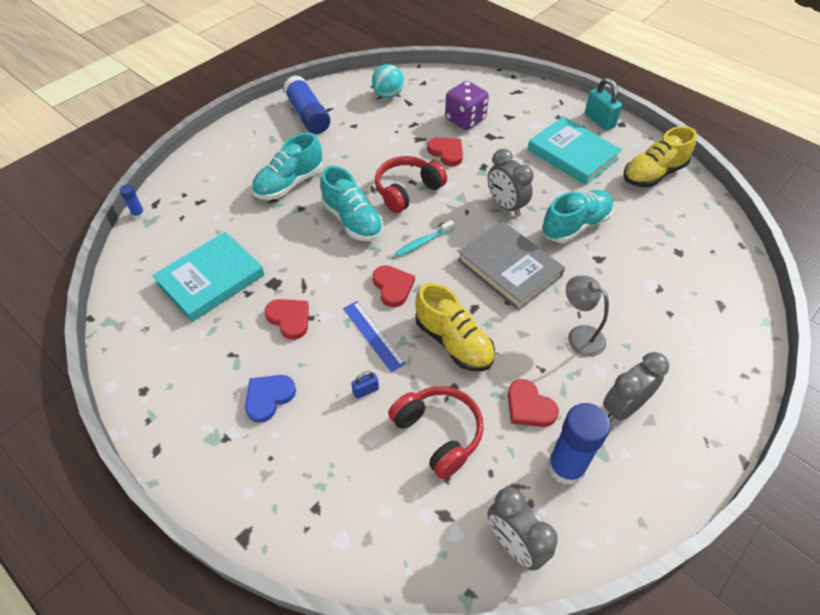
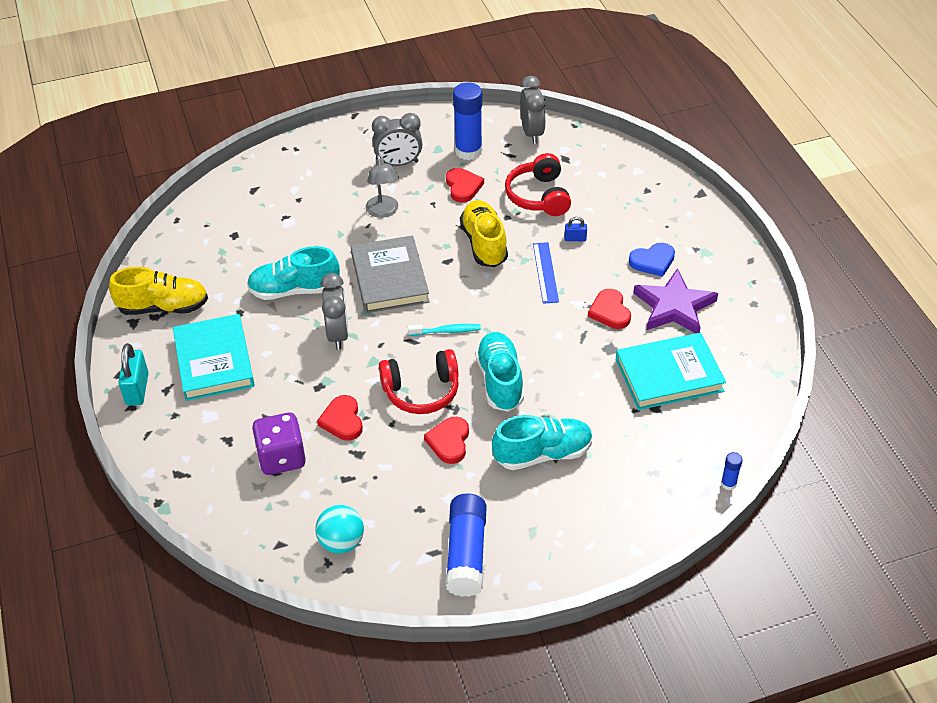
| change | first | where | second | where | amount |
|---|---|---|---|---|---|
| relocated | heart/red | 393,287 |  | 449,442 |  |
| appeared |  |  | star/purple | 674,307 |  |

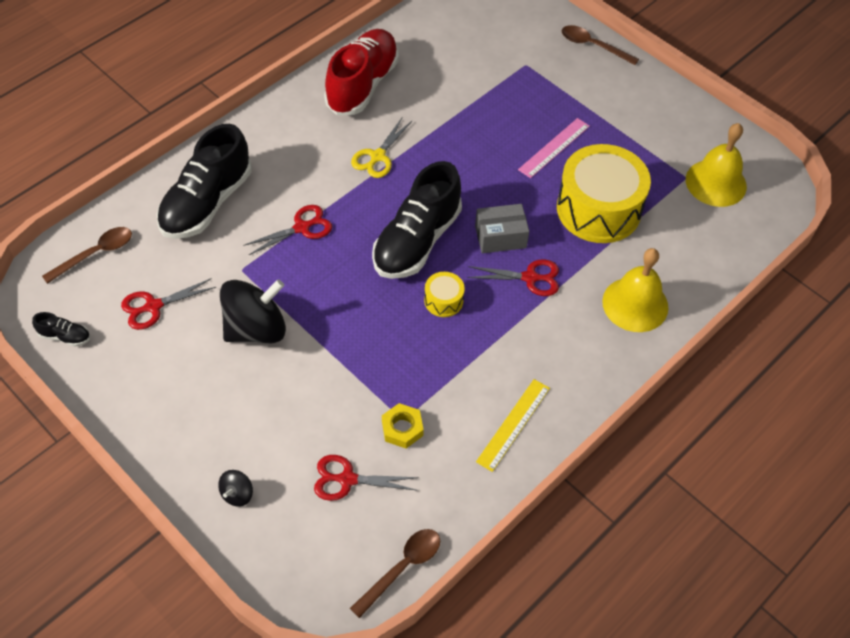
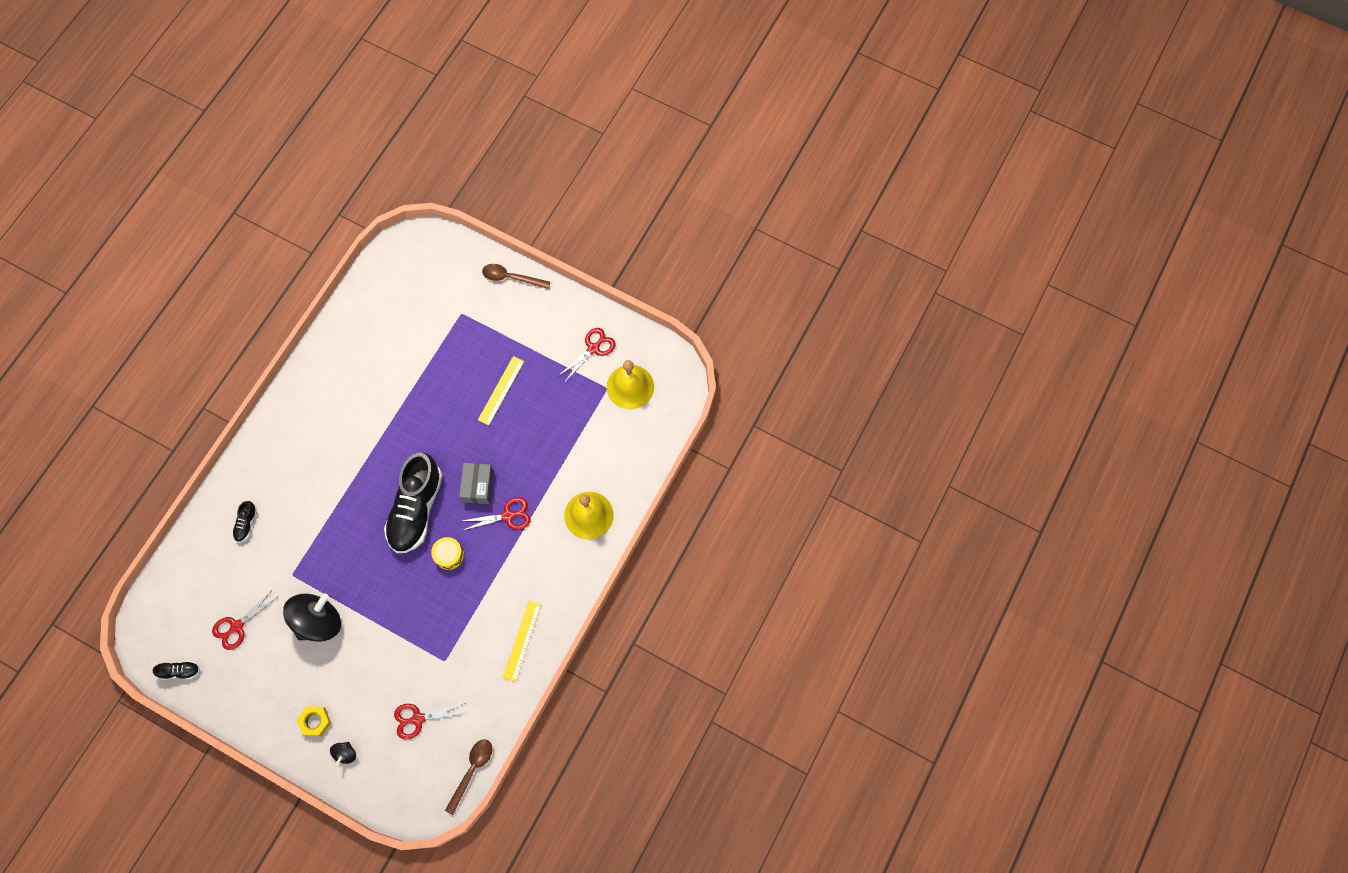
| change | first | where | second | where | amount |
|---|---|---|---|---|---|
| size | shoe/black | 207,203 |  | 246,524 | x0.41 |
| relocated | nut/yellow | 402,428 |  | 315,721 |  |
| spun | box/grey | 500,237 |  | 478,486 | 60 degrees counterclockwise |
| colour | ruler/pink | 554,147 | ruler/yellow | 501,390 |  |
| relocated | scissors/red | 302,228 |  | 593,348 |  |
| missing | spoon/brown | 95,254 |  |  |  |
| missing | shoe/red | 362,85 |  |  |  |
| missing | scissors/yellow | 378,156 |  |  |  |
| missing | drum/yellow | 598,209 |  |  |  |

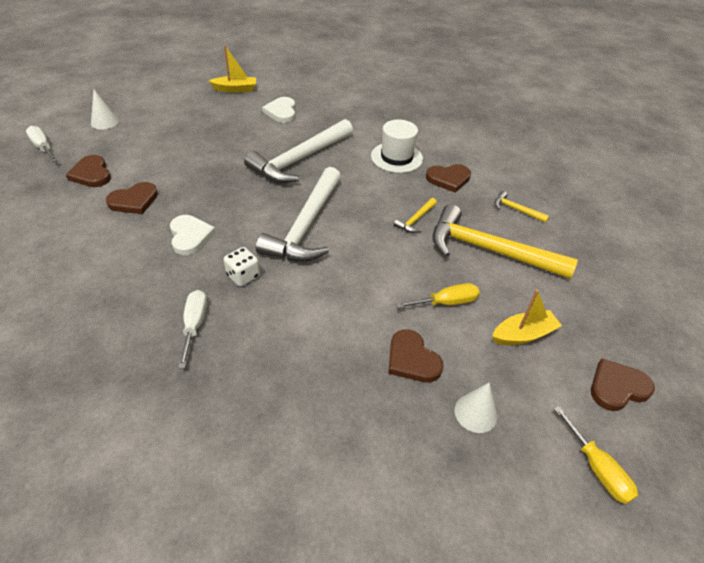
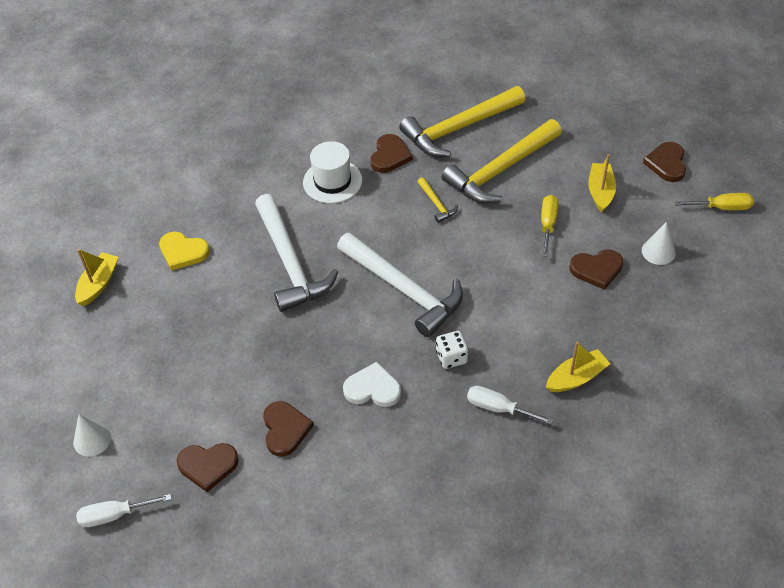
| change | first | where | second | where | amount |
|---|---|---|---|---|---|
| colour | heart/white | 281,112 | heart/yellow | 183,252 |  |
| size | hammer/yellow | 516,209 |  | 458,128 | x2.35 |
| appeared |  |  | boat/yellow | 576,378 |  |

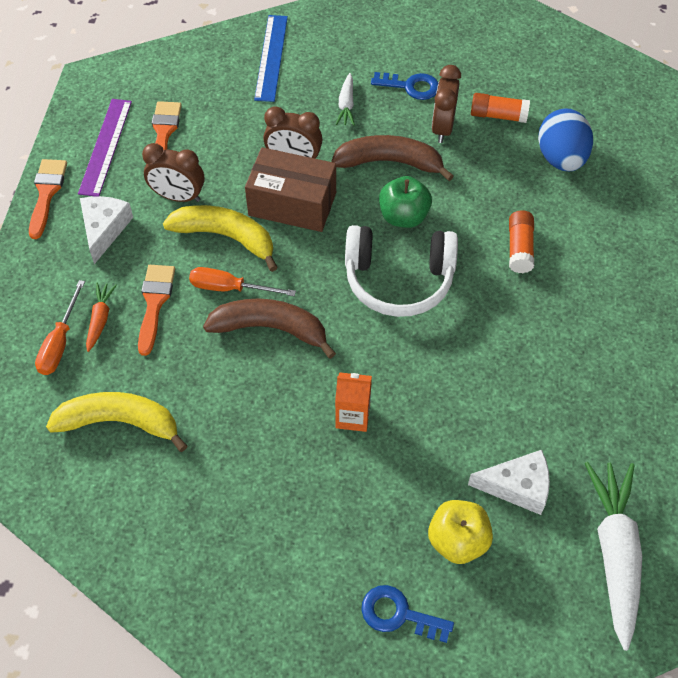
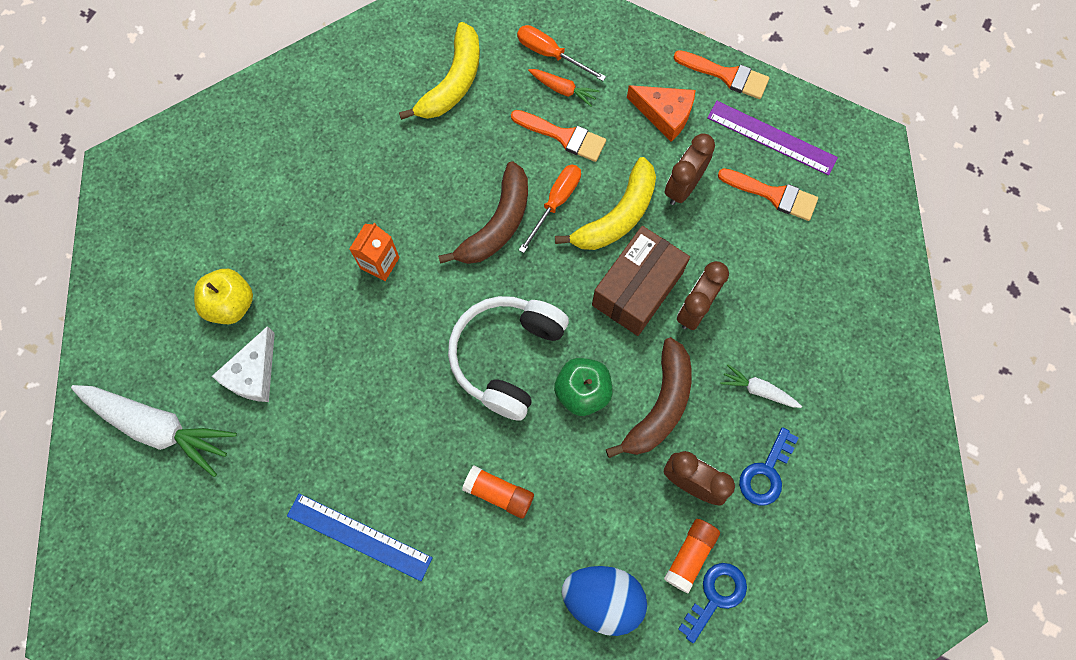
| change | first | where | second | where | amount |
|---|---|---|---|---|---|
| relocated | ruler/blue | 271,57 |  | 359,536 |  |
| colour | cheese/white | 104,229 | cheese/orange | 664,114 |  |
| relocated | key/blue | 399,614 |  | 715,596 |  |

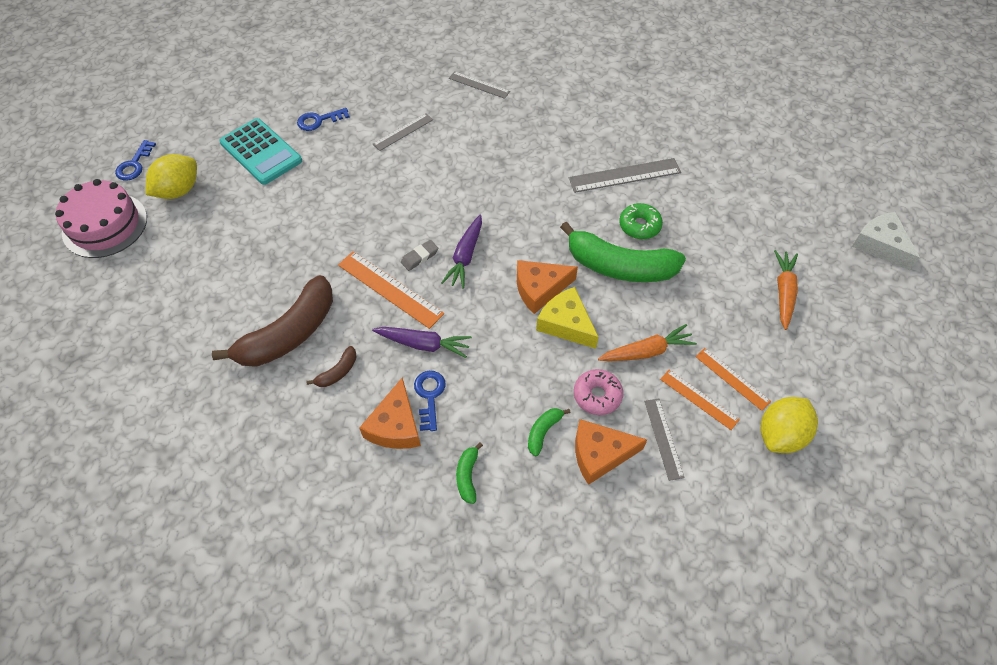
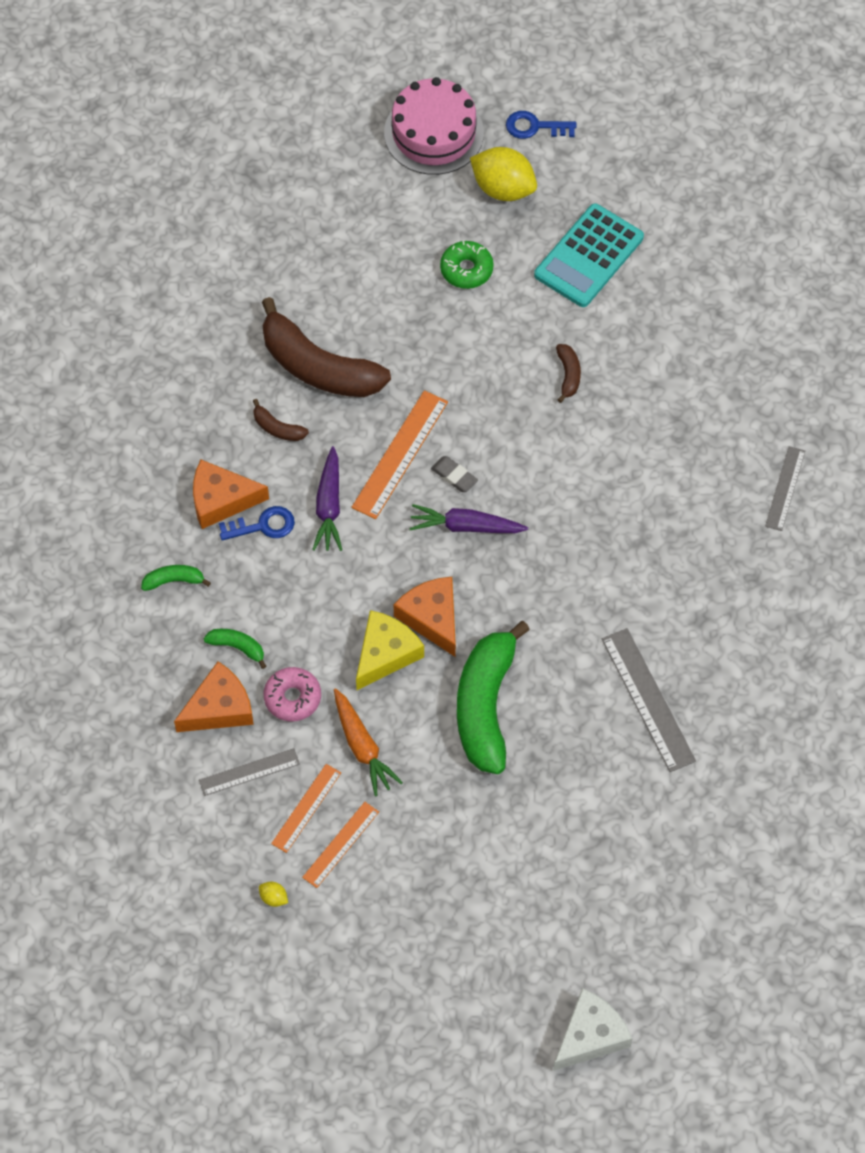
| change | first | where | second | where | amount |
|---|---|---|---|---|---|
| spun | cheese/orange | 600,454 |  | 219,708 | 75 degrees clockwise |
| size | lemon/yellow | 780,435 |  | 273,898 | x0.40 |
| relocated | donut/green | 639,226 |  | 466,269 |  |
| appeared |  |  | banana/brown | 568,375 |  |
| missing | key/blue | 319,120 |  |  |  |
| missing | ruler/grey | 403,132 |  |  |  |
| missing | carrot/orange | 783,292 |  |  |  |

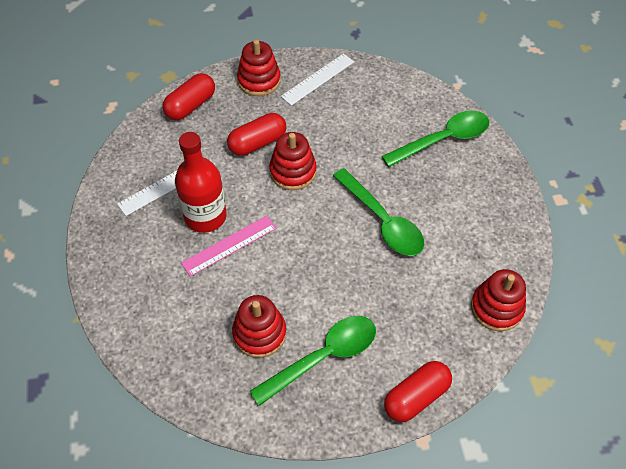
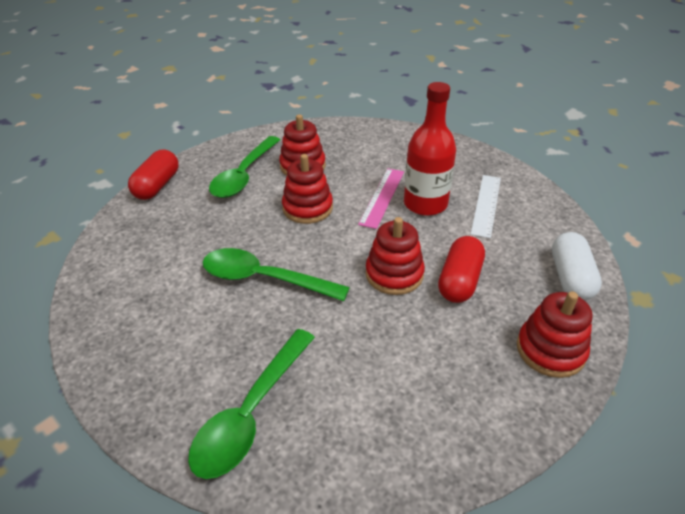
| change | first | where | second | where | amount |
|---|---|---|---|---|---|
| relocated | stacking toy/red | 496,308 |  | 307,208 |  |
| colour | capsule/red | 191,105 | capsule/white | 570,278 |  |
| missing | ruler/white | 317,79 |  |  |  |

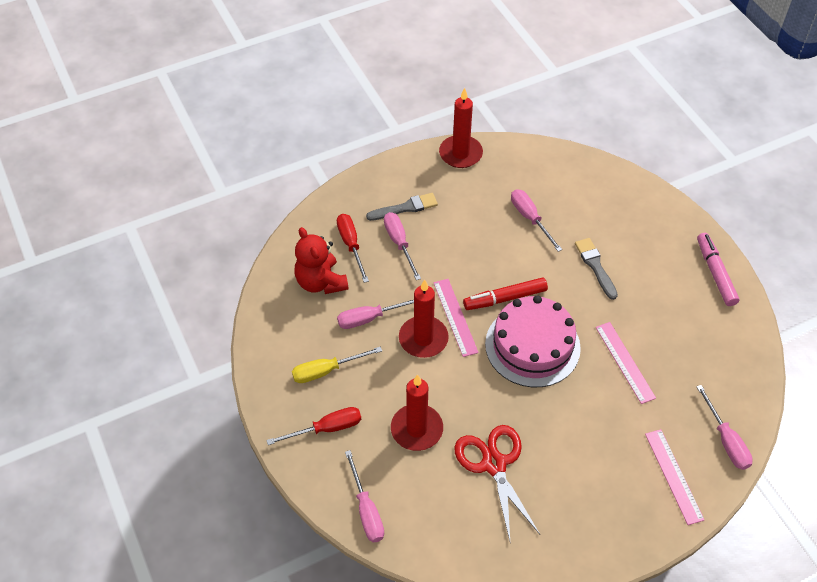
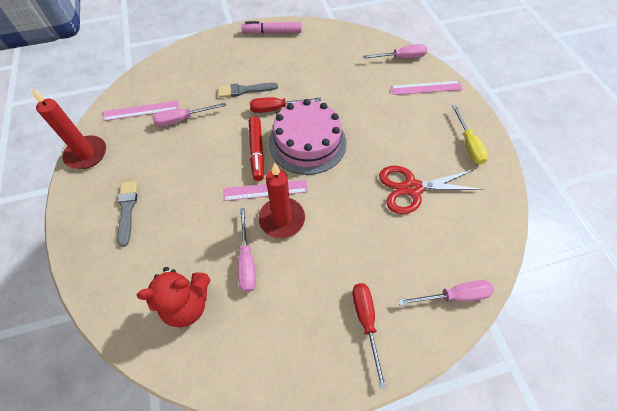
| change | first | where | second | where | amount |
|---|---|---|---|---|---|
| relocated | ruler/pink | 624,362 |  | 141,111 |  |
| relocated | screwdriver/red | 351,245 |  | 277,108 |  |
| relocated | screwdriver/yellow | 326,370 |  | 468,144 |  |
| missing | screwdriver/pink | 399,243 |  |  |  |
| missing | candle/red | 416,429 |  |  |  |

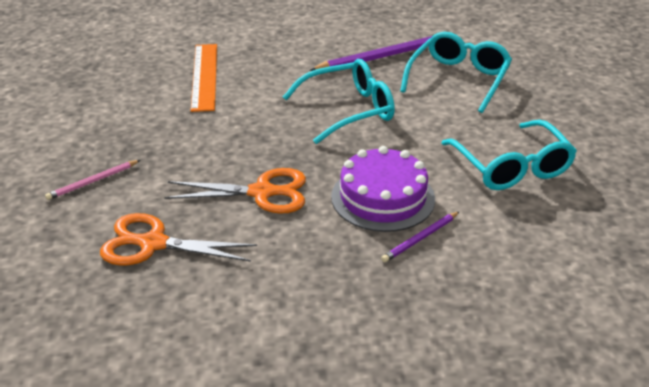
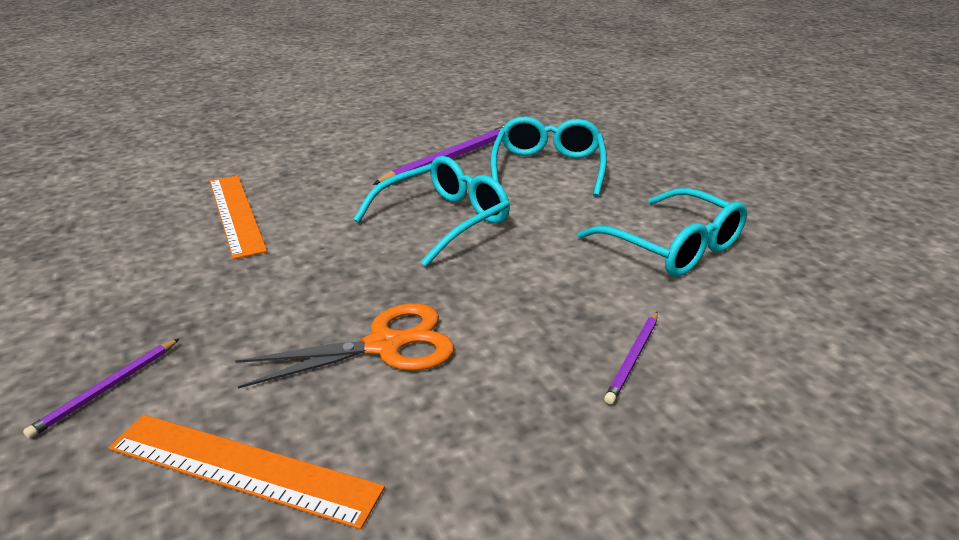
| change | first | where | second | where | amount |
|---|---|---|---|---|---|
| colour | pencil/pink | 92,182 | pencil/purple | 107,389 |  |
| exchanged | scissors/orange | 152,243 | ruler/orange | 242,468 |  |
| missing | cake/purple | 383,197 |  |  |  |

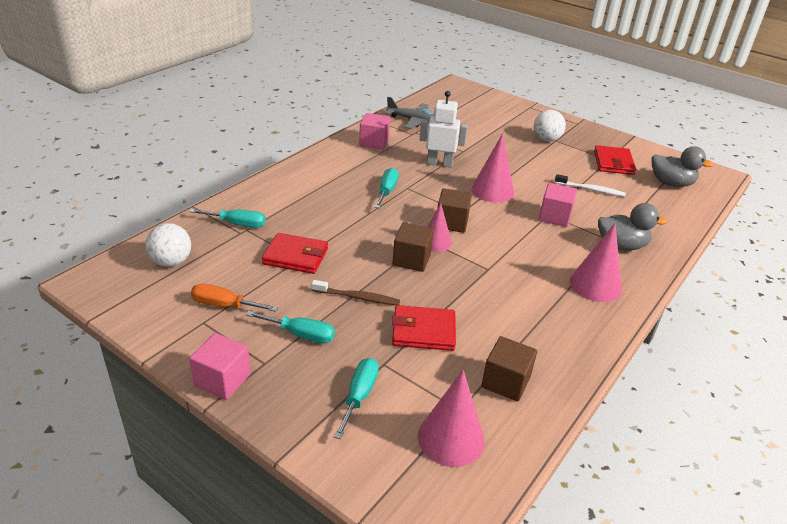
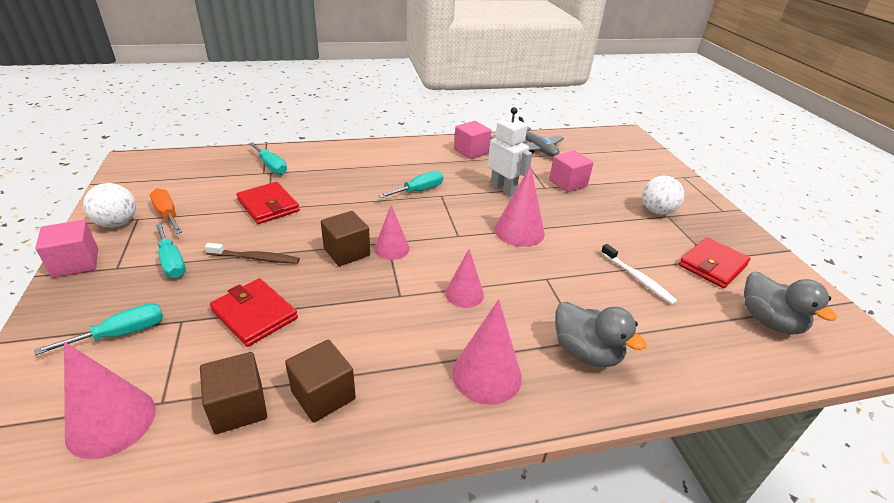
| change | first | where | second | where | amount |
|---|---|---|---|---|---|
| relocated | ball/white | 171,262 |  | 117,223 |  |
| spun | toothbrush/brown | 357,297 |  | 255,258 | 45 degrees counterclockwise |
| relocated | cube/brown | 451,222 |  | 323,395 |  |
| appeared |  |  | cone/pink | 464,294 |  |
| relocated | cube/pink | 554,217 |  | 568,183 |  |

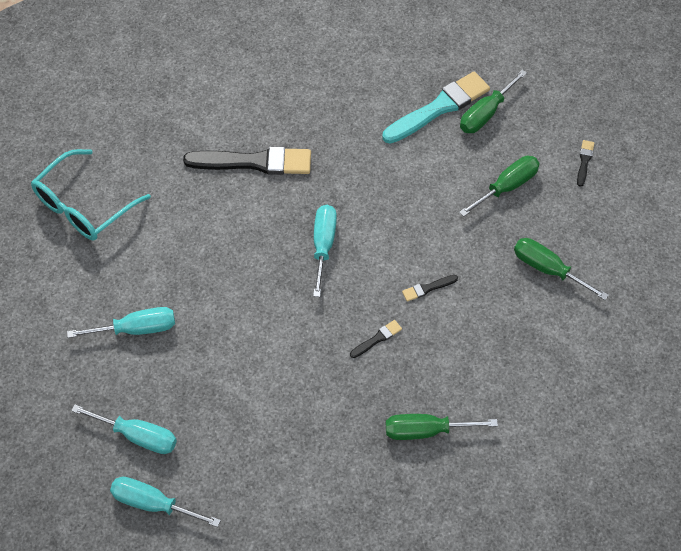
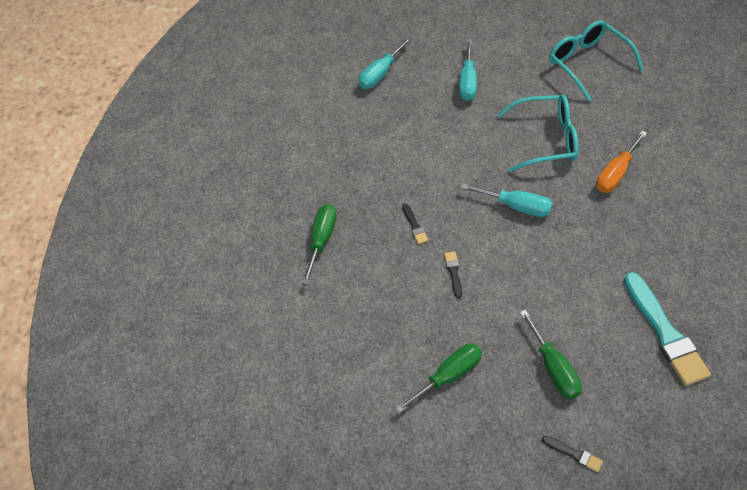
| change | first | where | second | where | amount |
|---|---|---|---|---|---|
| appeared |  |  | glasses/turquoise | 545,140 |  |
| exchanged | brush/black | 254,162 | screwdriver/orange | 616,173 |  |
| missing | screwdriver/turquoise | 153,503 |  |  |  |
| missing | screwdriver/green | 485,113 |  |  |  |

